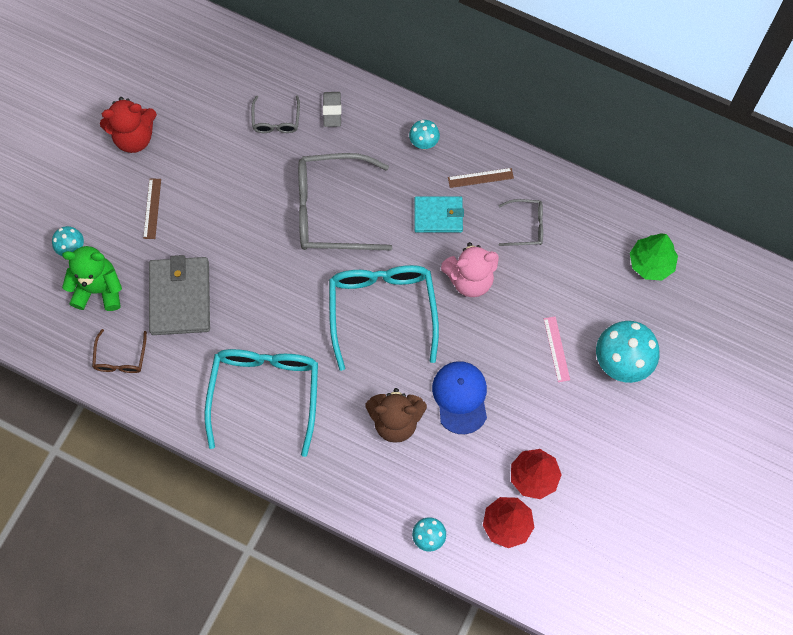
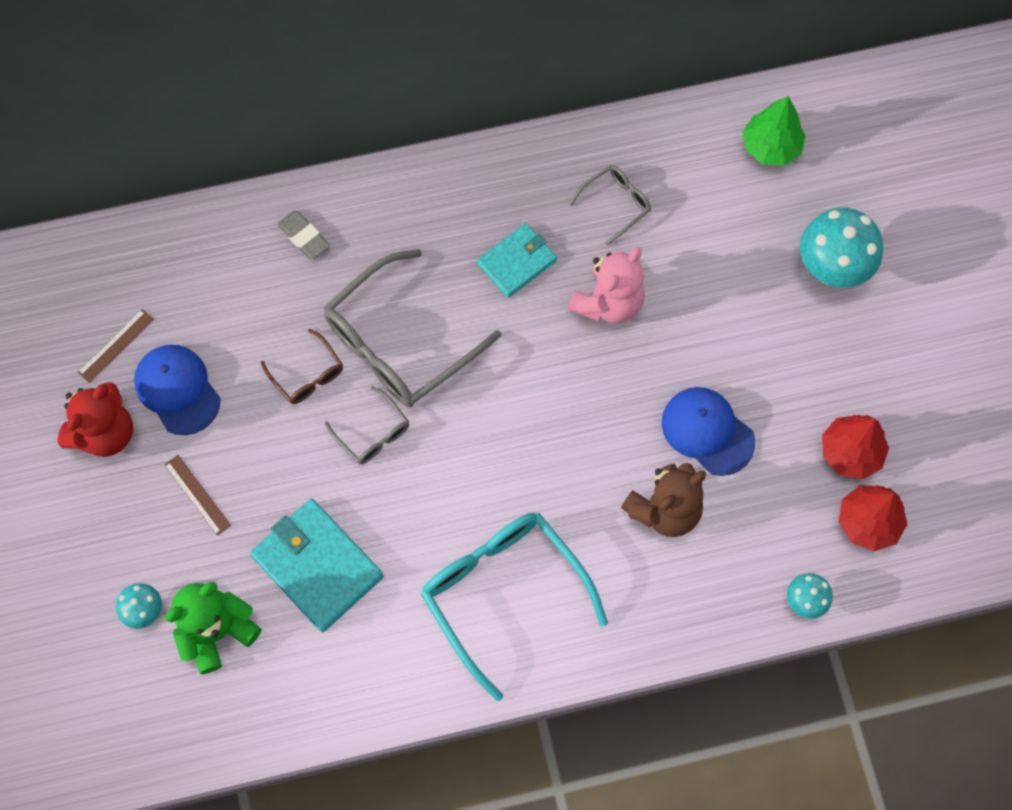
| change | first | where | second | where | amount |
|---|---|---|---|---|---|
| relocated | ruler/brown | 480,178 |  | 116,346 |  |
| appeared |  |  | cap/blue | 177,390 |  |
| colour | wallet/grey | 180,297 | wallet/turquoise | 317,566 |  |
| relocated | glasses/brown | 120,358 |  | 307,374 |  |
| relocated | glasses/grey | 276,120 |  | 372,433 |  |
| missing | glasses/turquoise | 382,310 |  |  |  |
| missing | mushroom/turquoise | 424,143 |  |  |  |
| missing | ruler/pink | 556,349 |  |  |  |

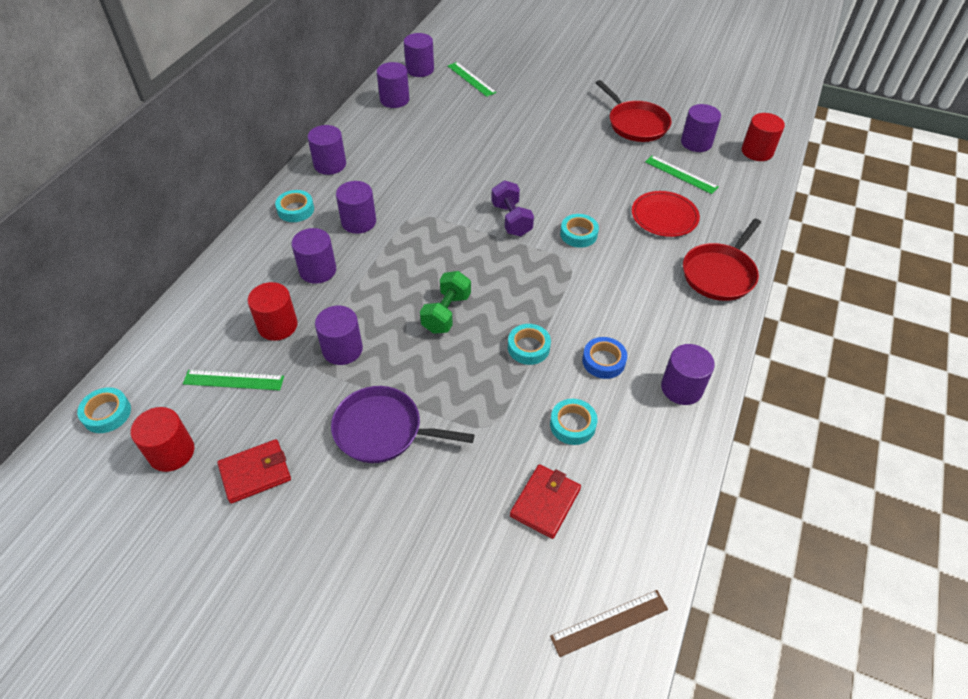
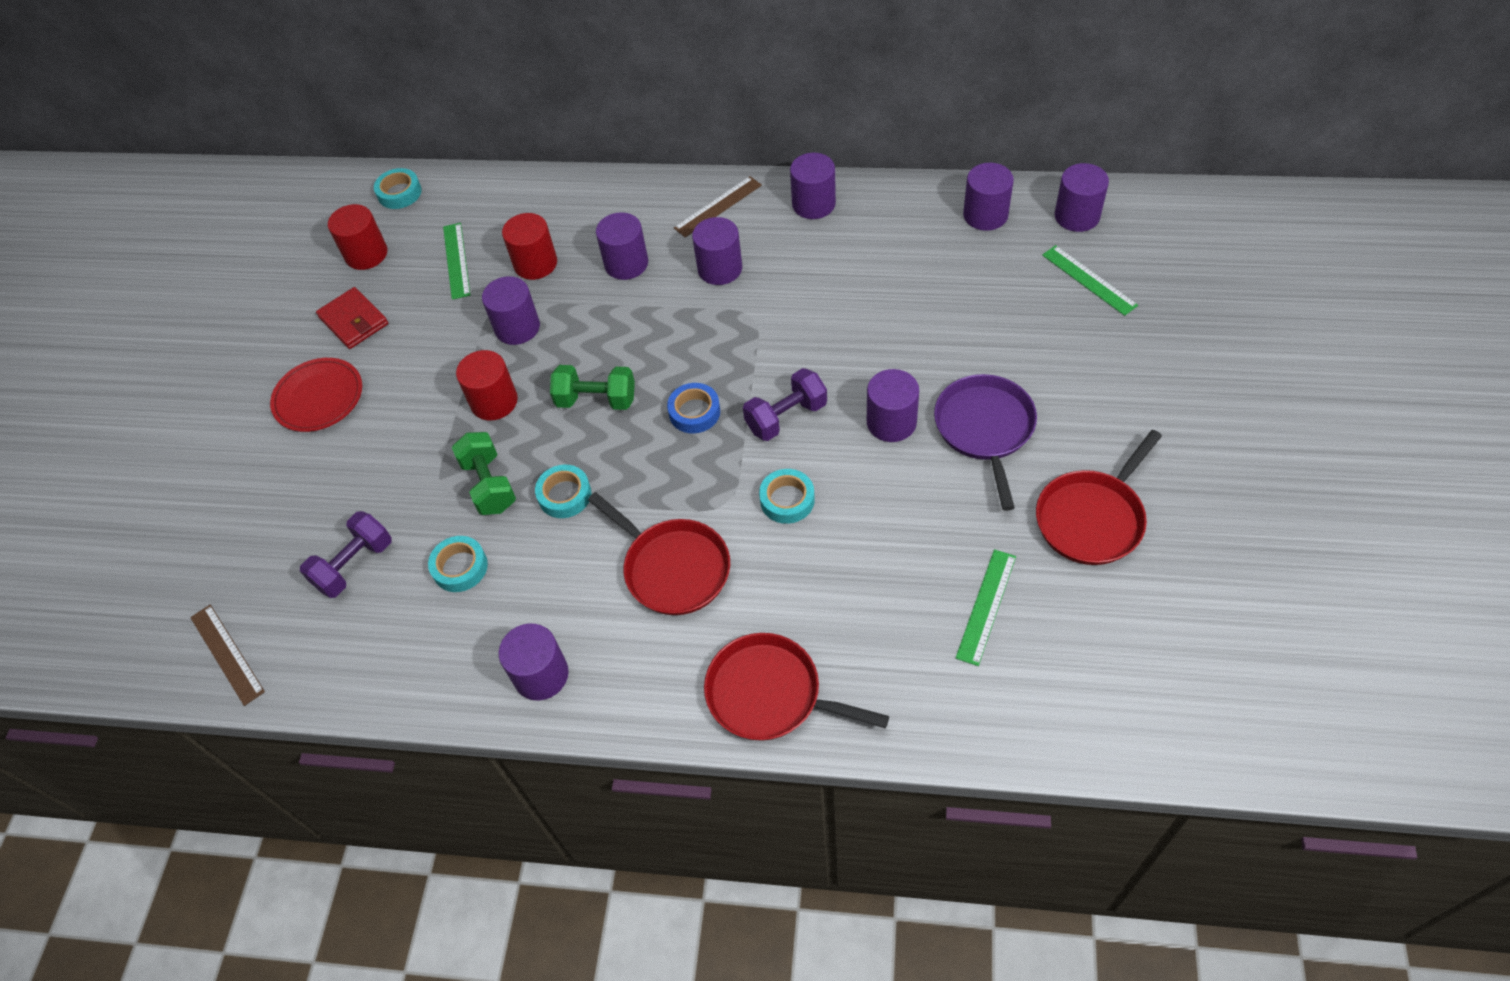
| change | first | where | second | where | amount |
|---|---|---|---|---|---|
| relocated | plate/red | 664,216 |  | 318,397 |  |
| exchanged | wallet/red | 545,502 | dumbbell/purple | 354,565 |  |
| appeared |  |  | dumbbell/green | 489,485 |  |
| relocated | cylinder/red | 757,151 |  | 494,401 |  |
| appeared |  |  | pan/red | 673,568 |  |
| relocated | tape/blue | 603,361 |  | 694,412 |  |
| exchanged | tape/turquoise | 295,210 | ruler/brown | 718,206 |  |
| relocated | cylinder/purple | 696,142 |  | 891,422 |  |
| relocated | pan/purple | 382,430 |  | 985,429 |  |
| spun | ruler/green | 471,79 |  | 1089,280 | 75 degrees counterclockwise |

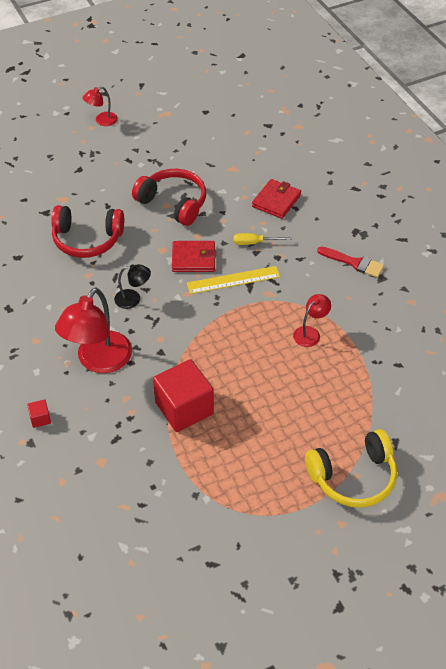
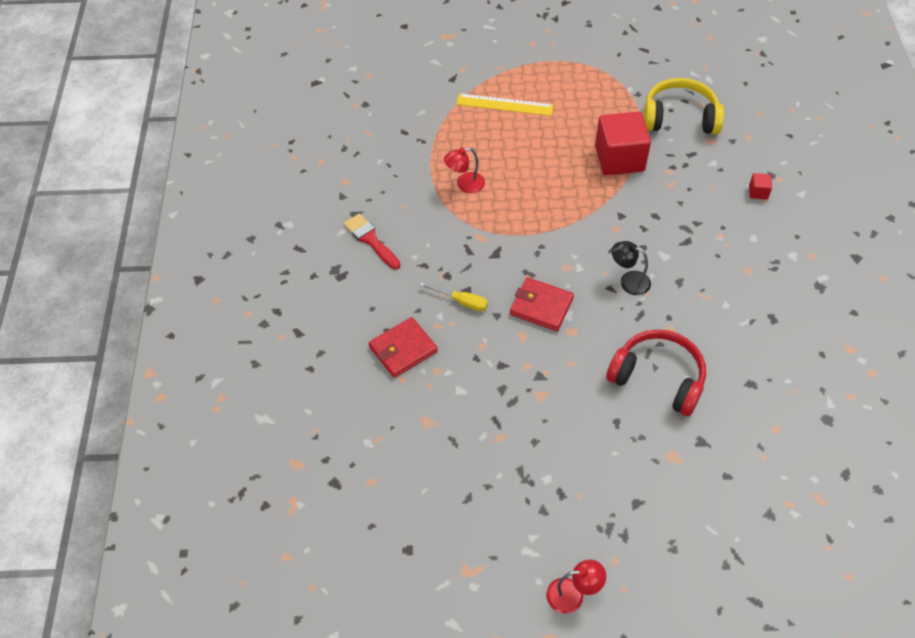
| change | first | where | second | where | amount |
|---|---|---|---|---|---|
| relocated | ruler/yellow | 233,280 |  | 504,104 |  |
| relocated | headphones/yellow | 353,477 |  | 679,117 |  |
| missing | lamp/red | 98,361 |  |  |  |
| missing | headphones/red | 173,203 |  |  |  |

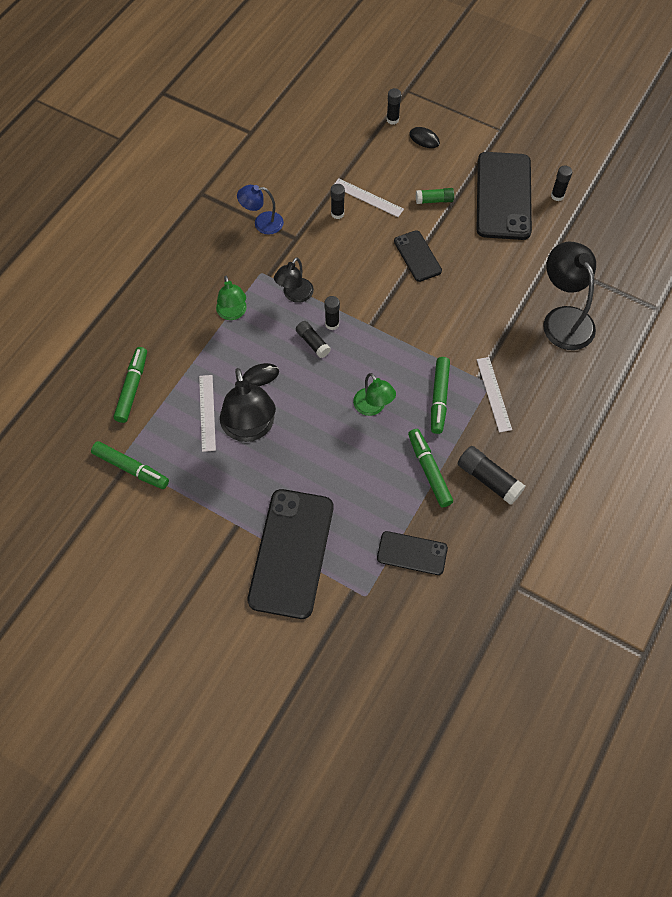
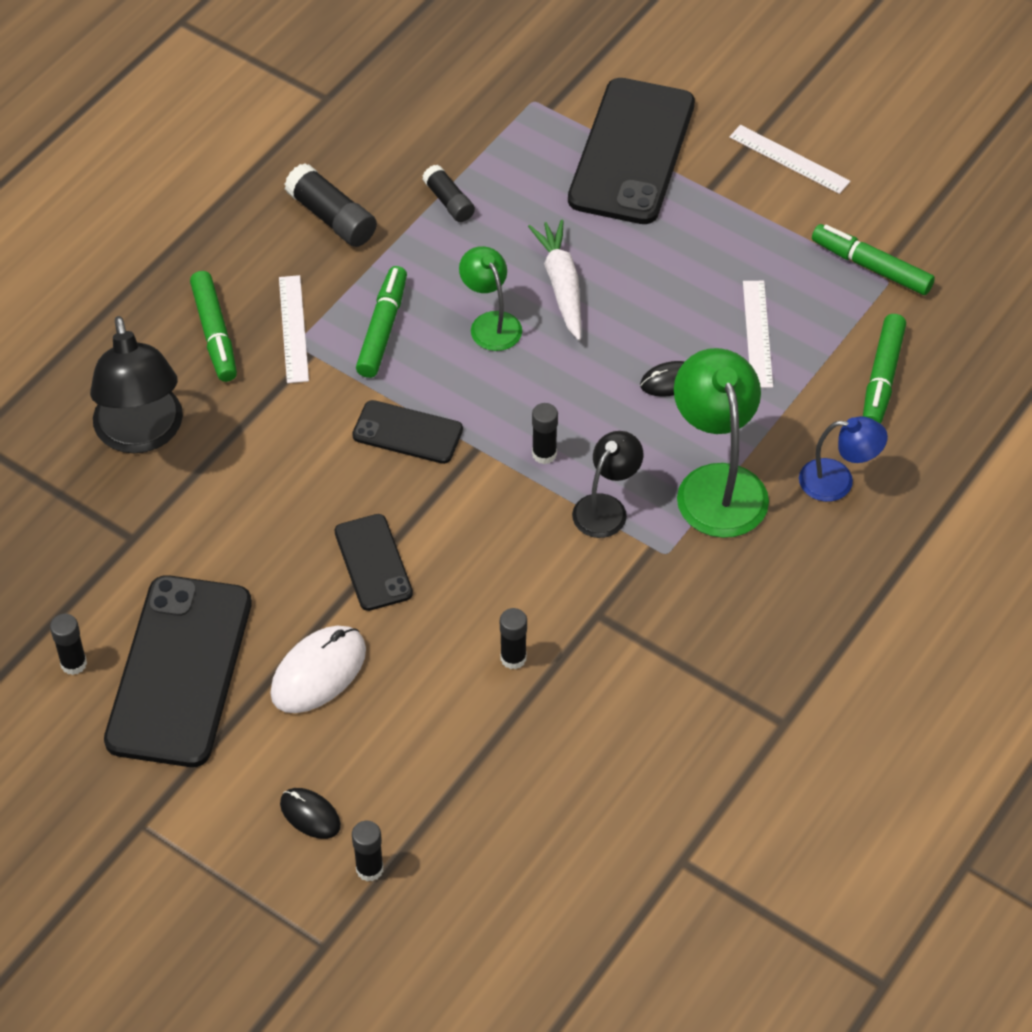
| change | first | where | second | where | amount |
|---|---|---|---|---|---|
| relocated | marker/green | 429,470 |  | 215,333 |  |
| exchanged | glue stick/green | 434,200 | mouse/white | 318,672 |  |
| relocated | phone/black | 412,553 |  | 407,432 |  |
| relocated | glue stick/black | 312,343 |  | 449,201 |  |
| appeared |  |  | carrot/white | 561,285 |  |
| size | lamp/green | 233,313 |  | 717,484 | x1.69 |
| relocated | ruler/white | 368,197 |  | 789,159 |  |
| relocated | lamp/blue | 262,223 |  | 838,481 |  |
| missing | lamp/black | 250,429 |  |  |  |

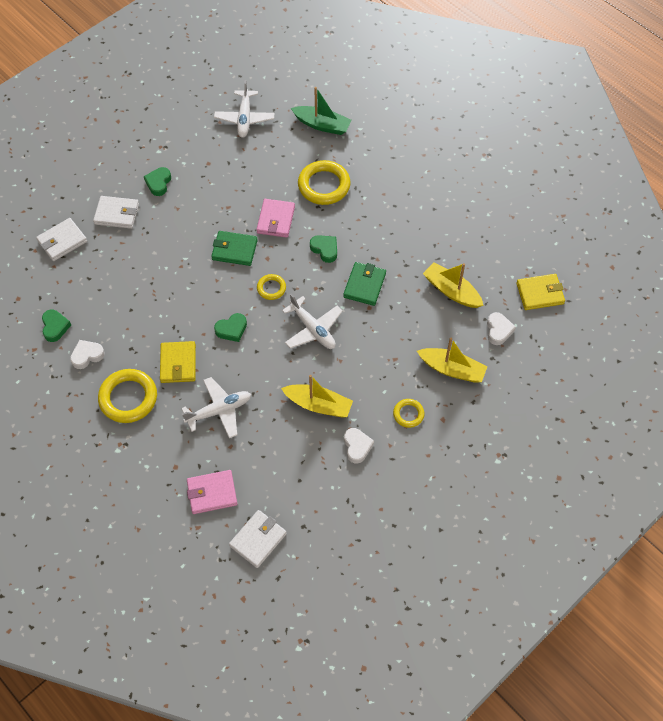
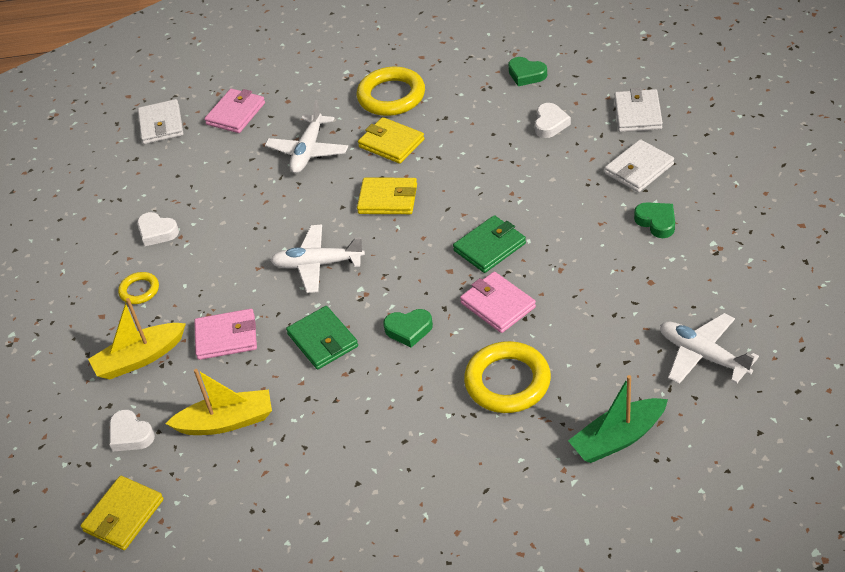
| change | first | where | second | where | amount |
|---|---|---|---|---|---|
| appeared |  |  | wallet/pink | 226,337 |  |
| exchanged | heart/green | 232,329 | wallet/yellow | 388,199 |  |
| relocated | heart/white | 87,355 |  | 550,124 |  |
| missing | ring/yellow | 271,288 |  |  |  |
| missing | boat/yellow | 318,405 |  |  |  |

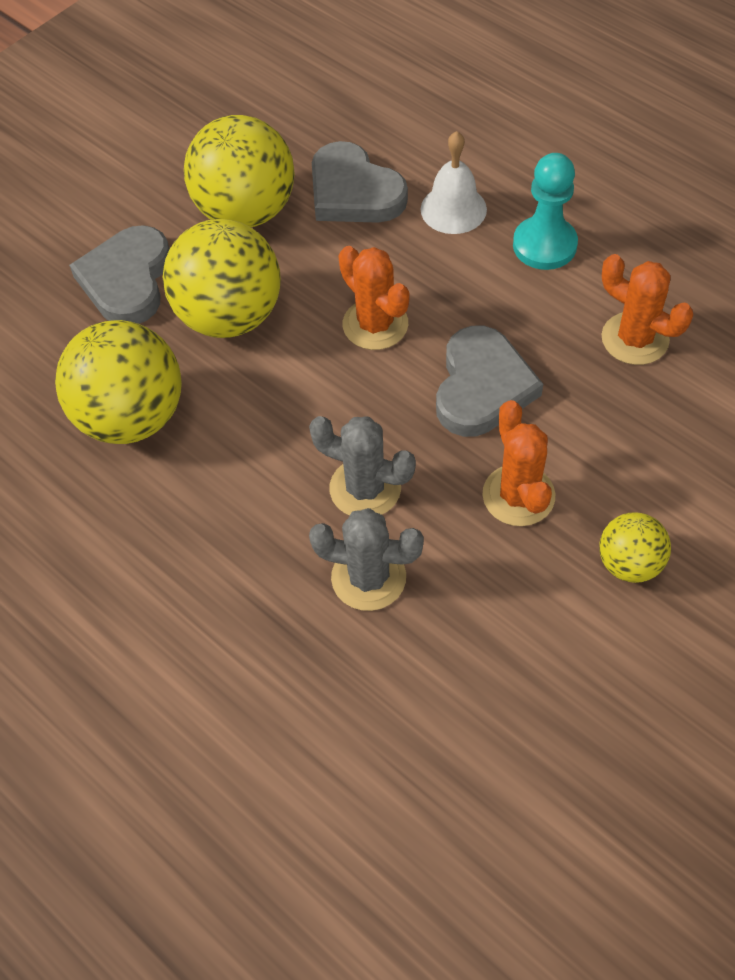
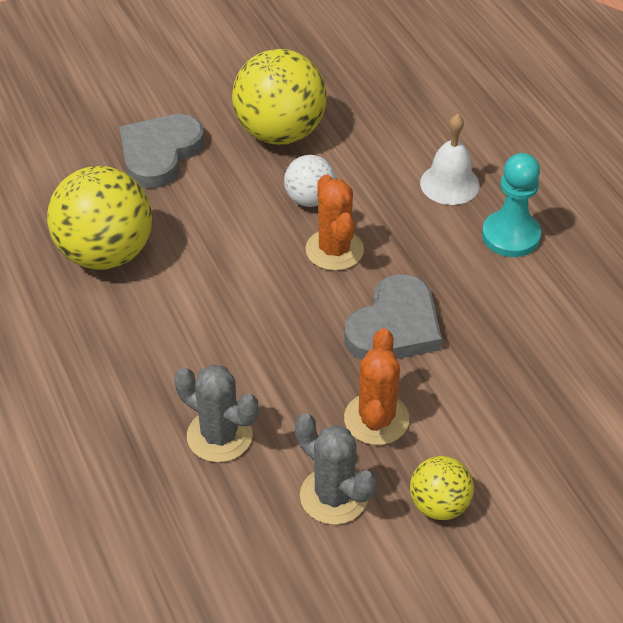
| change | first | where | second | where | amount |
|---|---|---|---|---|---|
| appeared |  |  | ball/white | 310,199 |  |
| relocated | cactus/grey | 365,488 |  | 334,496 |  |
| missing | ball/yellow | 229,316 |  |  |  |
| missing | heart/grey | 353,192 |  |  |  |
| missing | cactus/orange | 635,339 |  |  |  |

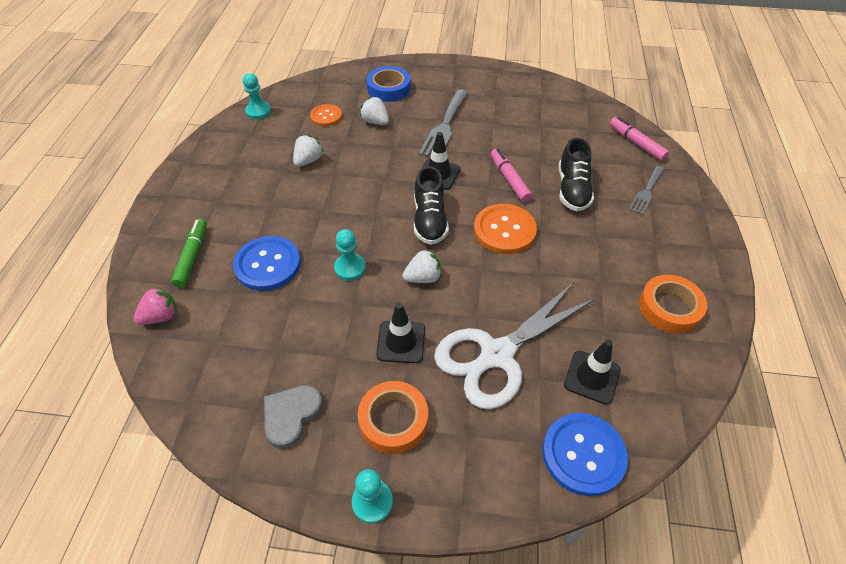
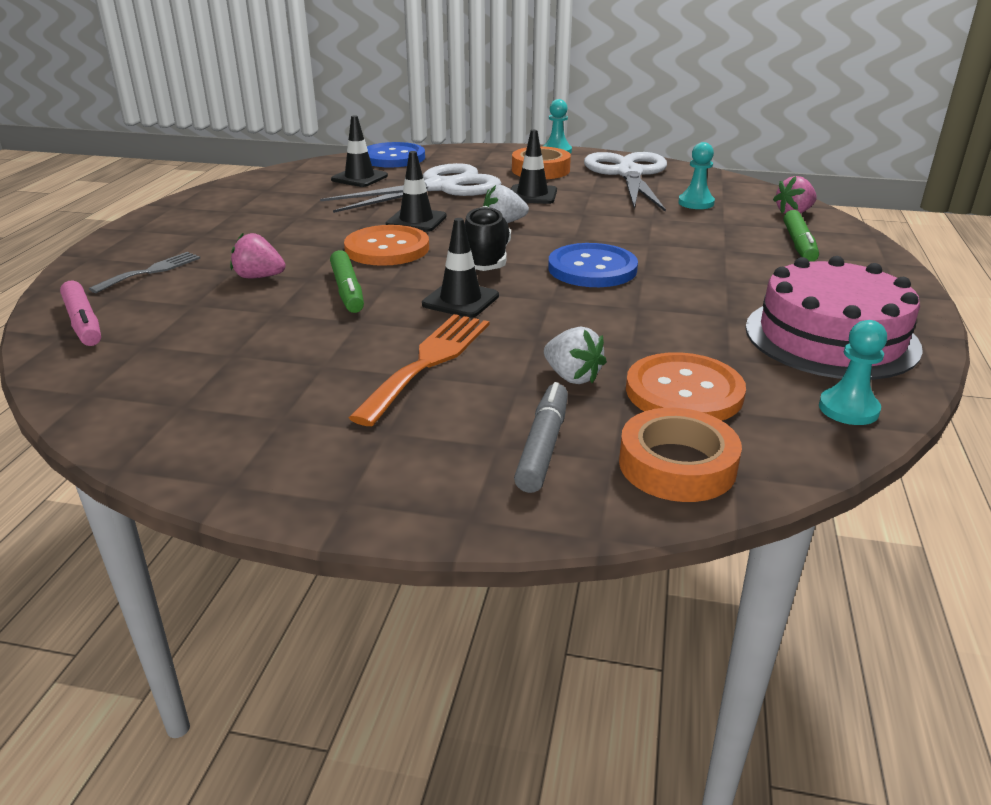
| change | first | where | second | where | amount |
|---|---|---|---|---|---|
| exchanged | shoe/black | 572,190 | strawberry/pink | 259,277 |  |
| colour | marker/pink | 509,179 | marker/green | 347,290 |  |
| colour | fork/grey | 444,127 | fork/orange | 428,362 |  |
| appeared |  |  | traffic cone/black | 416,221 |  |
| exchanged | tape/blue | 389,88 | marker/grey | 543,446 |  |
| relocated | button/blue | 268,265 |  | 592,268 |  |
| exchanged | heart/grey | 291,415 | scissors/white | 628,174 |  |
| relocated | tape/orange | 669,308 |  | 677,465 |  |
| size | button/orange | 326,116 |  | 684,392 | x1.65 |
| relocated | pawn/turquoise | 350,268 |  | 696,203 |  |
| appeared |  |  | cake/pink | 831,337 |  |
| missing | strawberry/white | 308,161 |  |  |  |

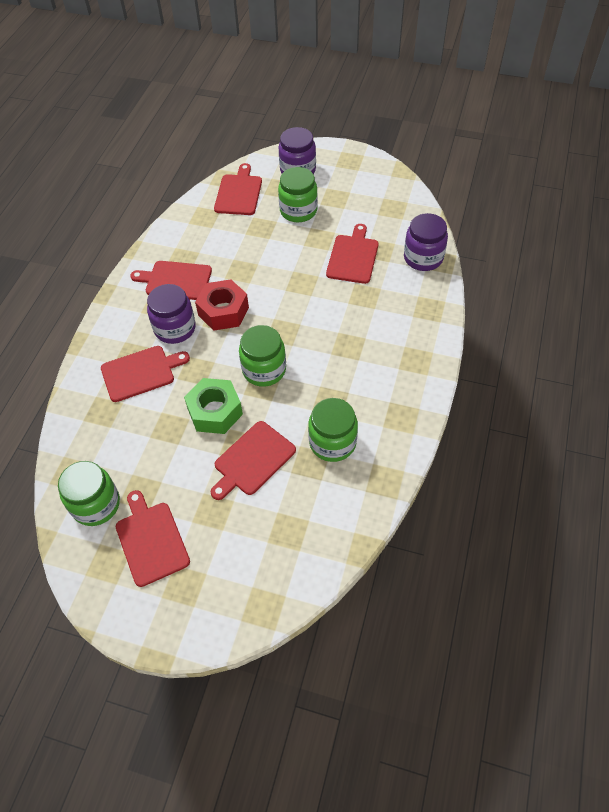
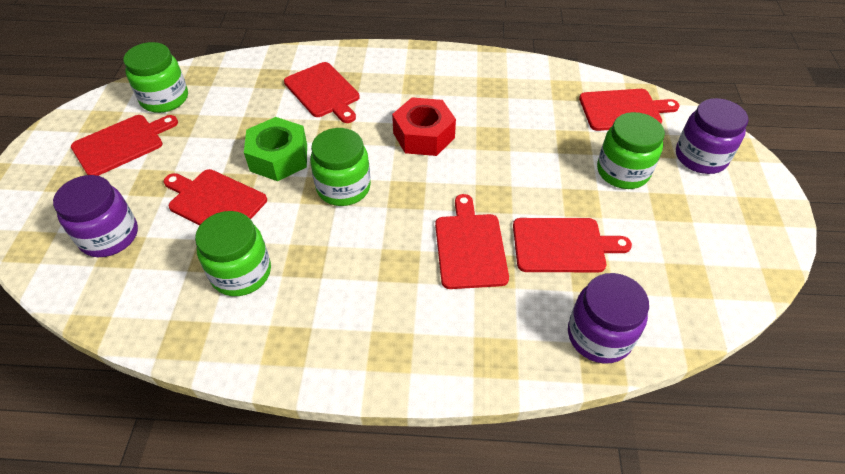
| change | first | where | second | where | amount |
|---|---|---|---|---|---|
| relocated | jar/purple | 175,328 |  | 109,236 |  |
| relocated | cutting board/red | 175,280 |  | 470,247 |  |

